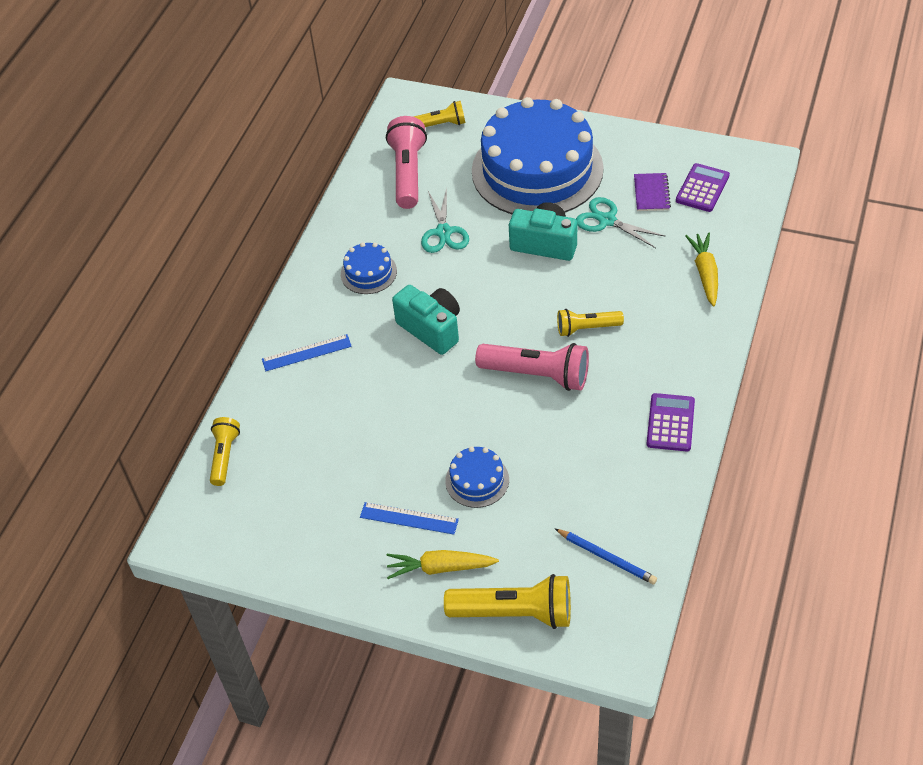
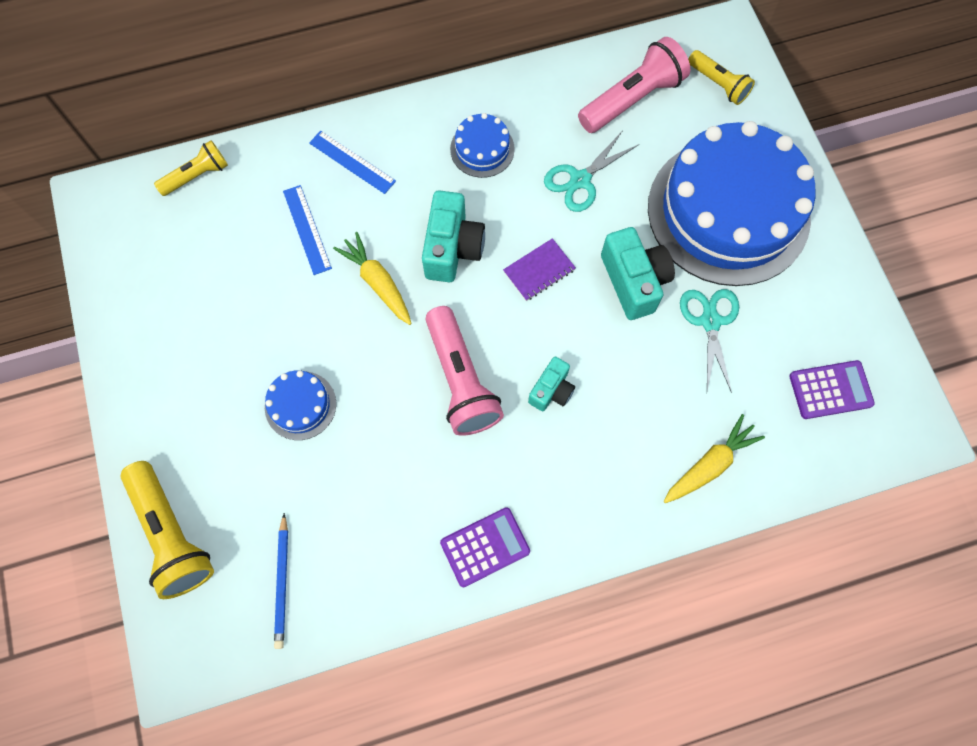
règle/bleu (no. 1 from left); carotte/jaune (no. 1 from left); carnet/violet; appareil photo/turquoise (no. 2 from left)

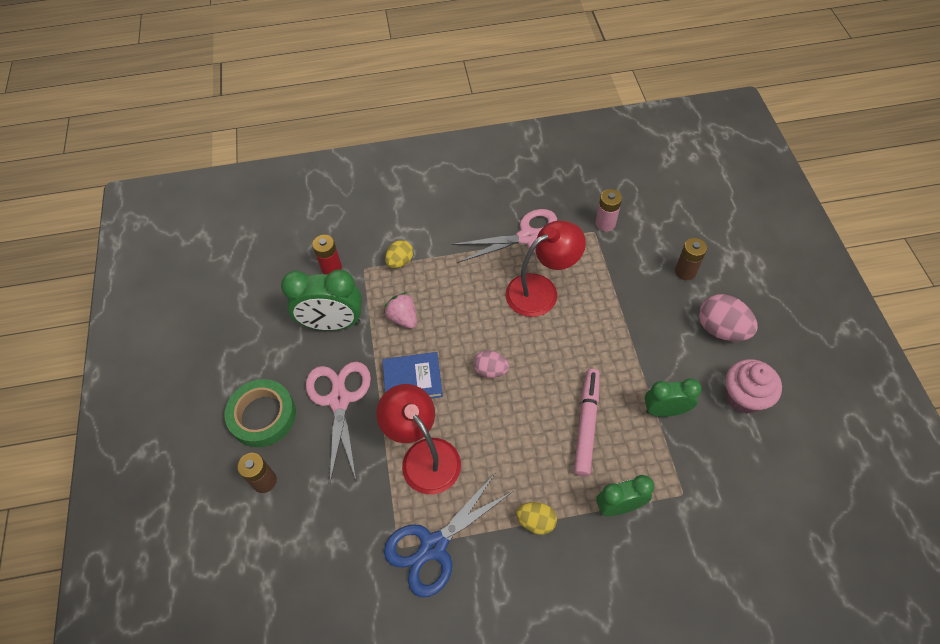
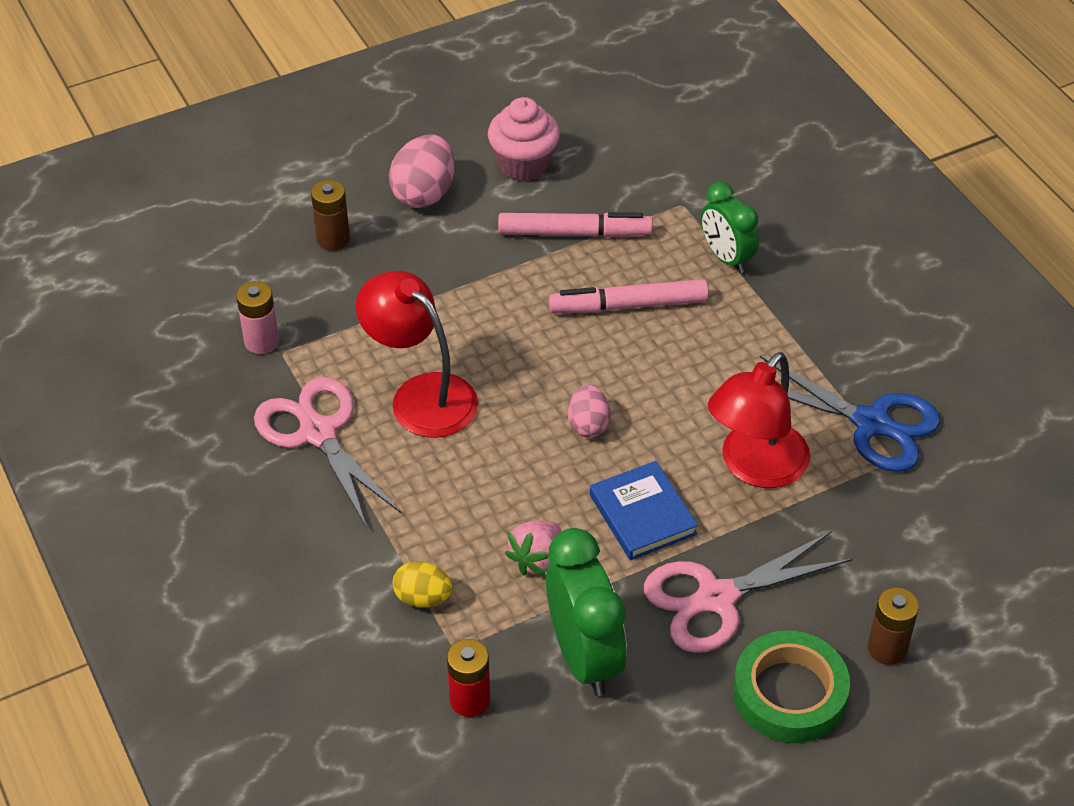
feutre/rose (no. 1 from left); œuf/jaune (no. 2 from left in the first image)

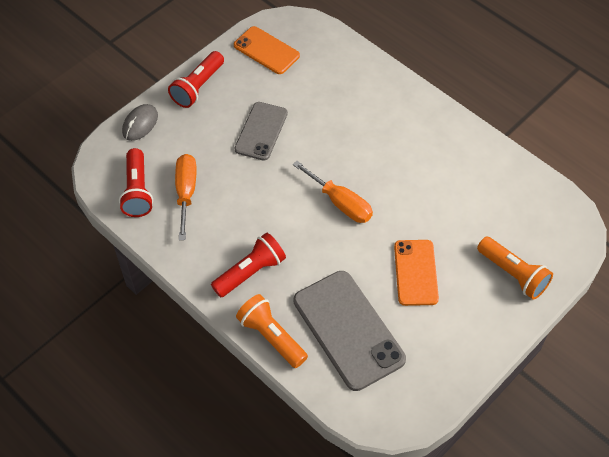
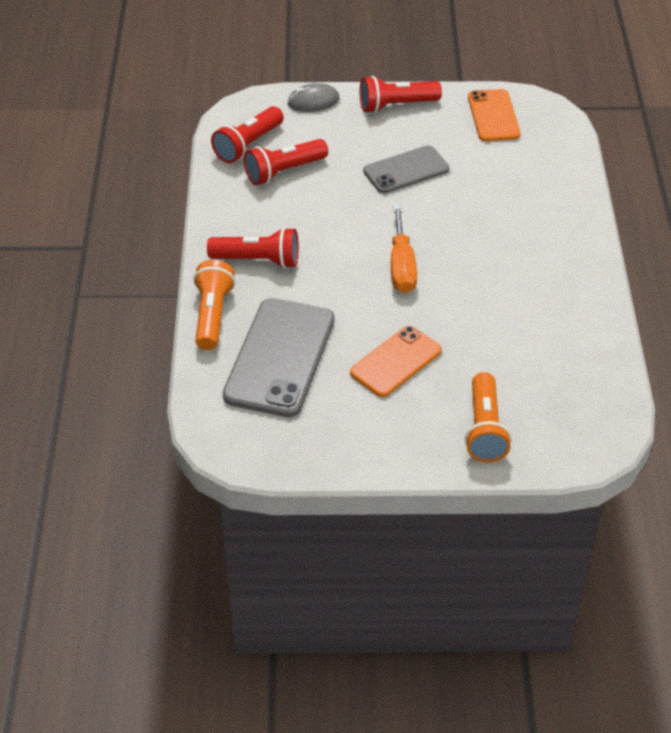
lampe de poche/rouge (no. 3 from left)

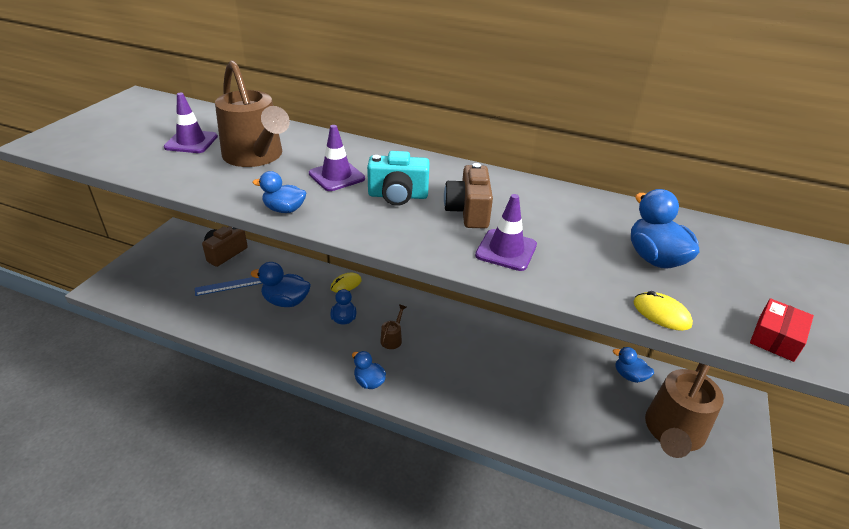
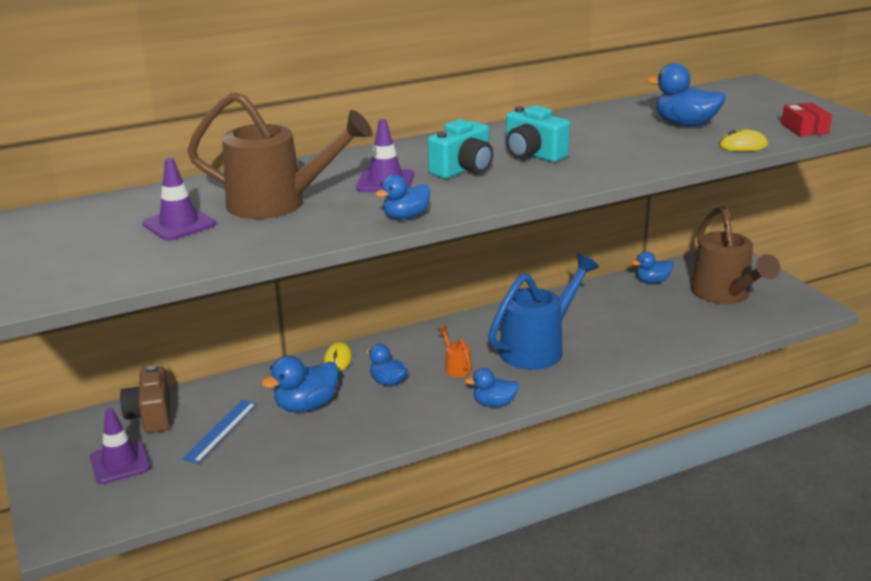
cône de chantier/violet (no. 1 from left); arrosoir/orange; arrosoir/bleu; appareil photo/turquoise (no. 2 from left)

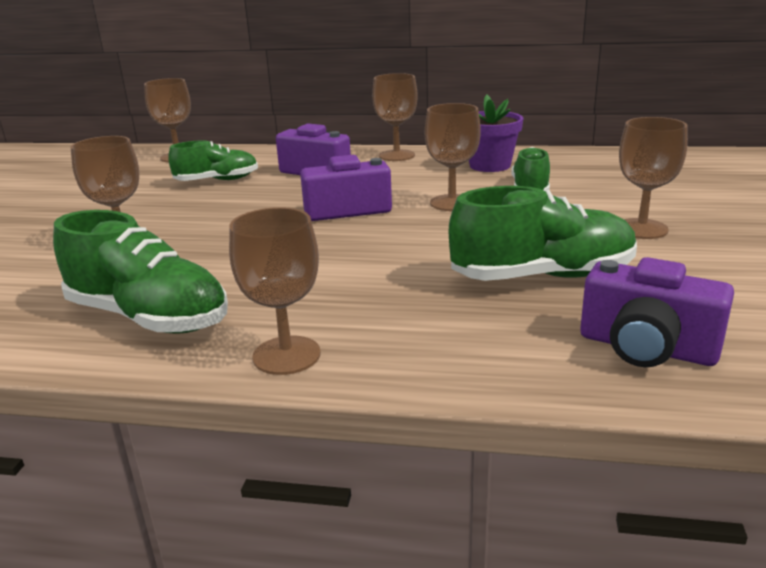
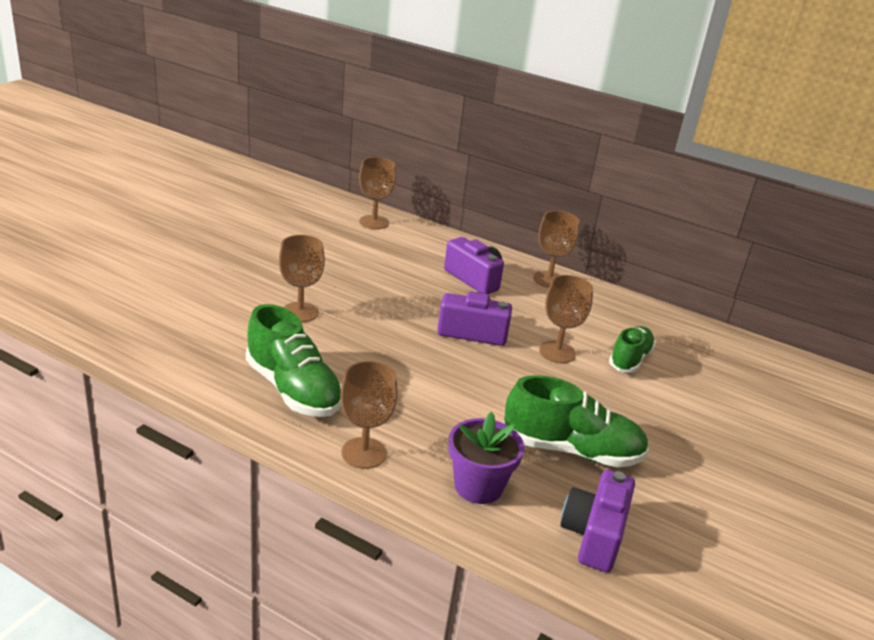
pot de fleurs/violet; appareil photo/violet (no. 3 from left); chaussure/vert (no. 2 from left in the first image); verre à pied/marron (no. 6 from left in the first image)

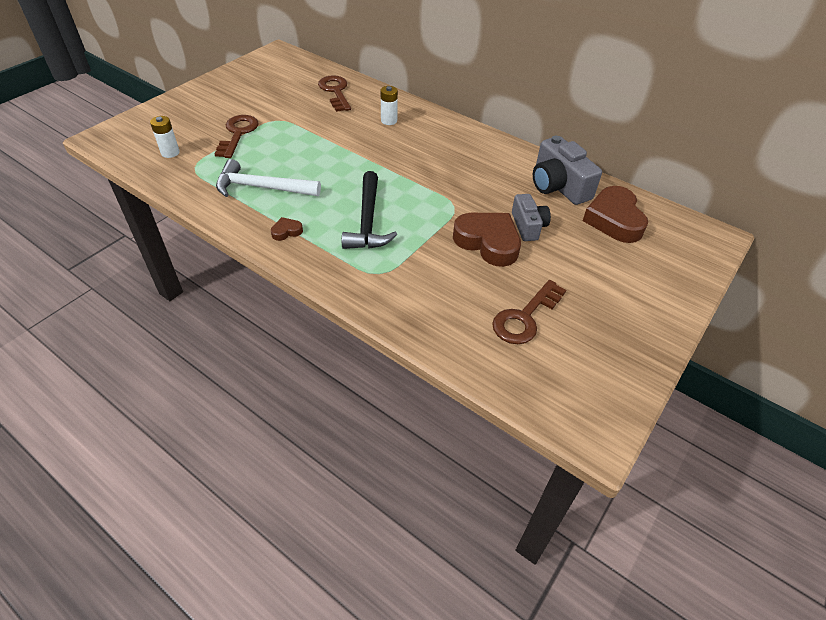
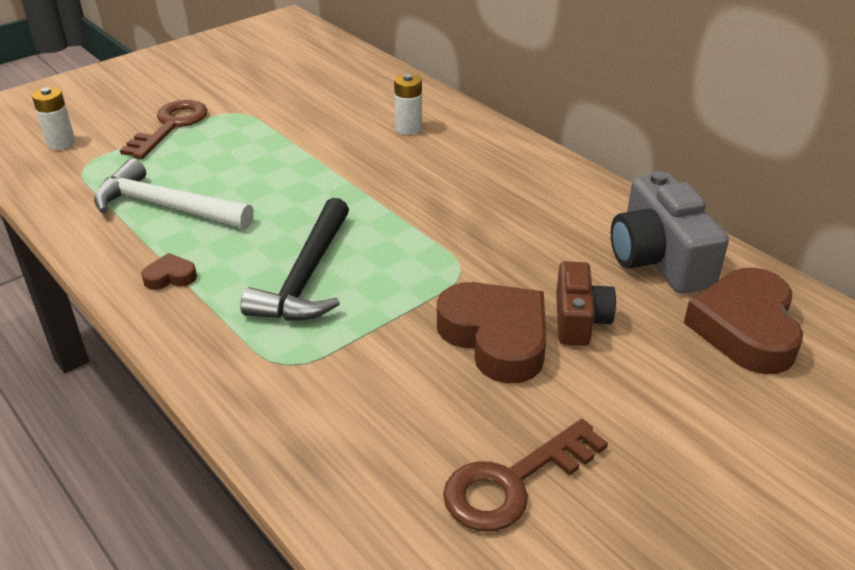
appareil photo/marron; clé/marron (no. 2 from left in the first image)

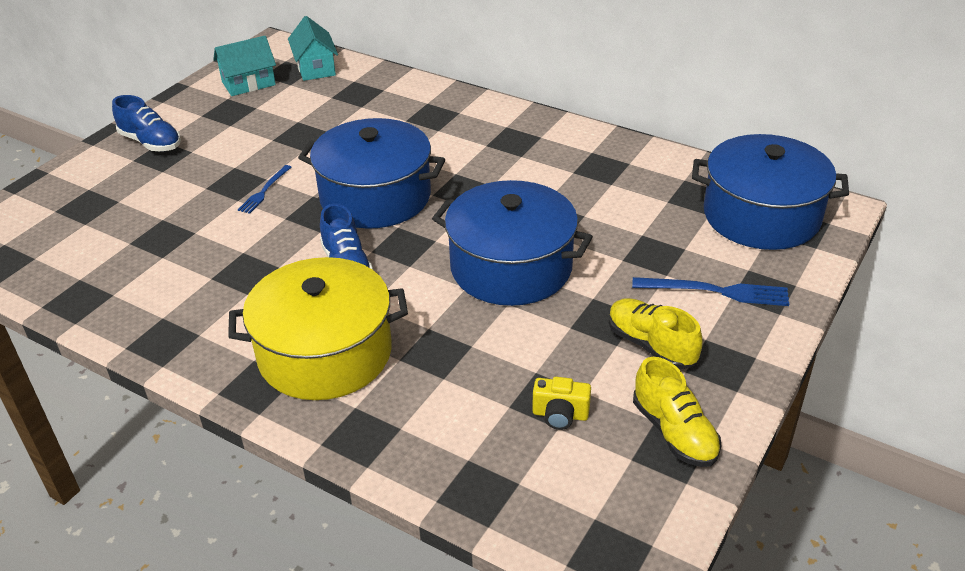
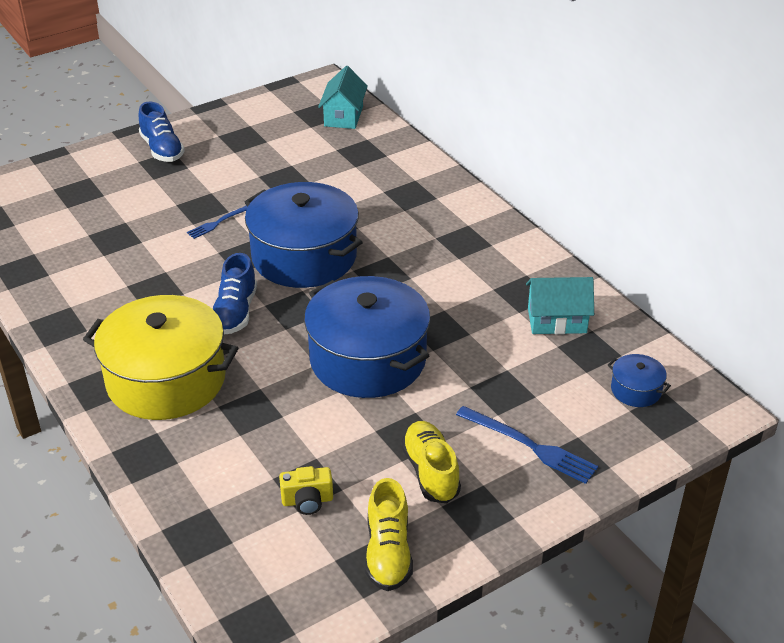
appareil photo/jaune; maison/turquoise (no. 2 from left); marmite/bleu (no. 3 from left)

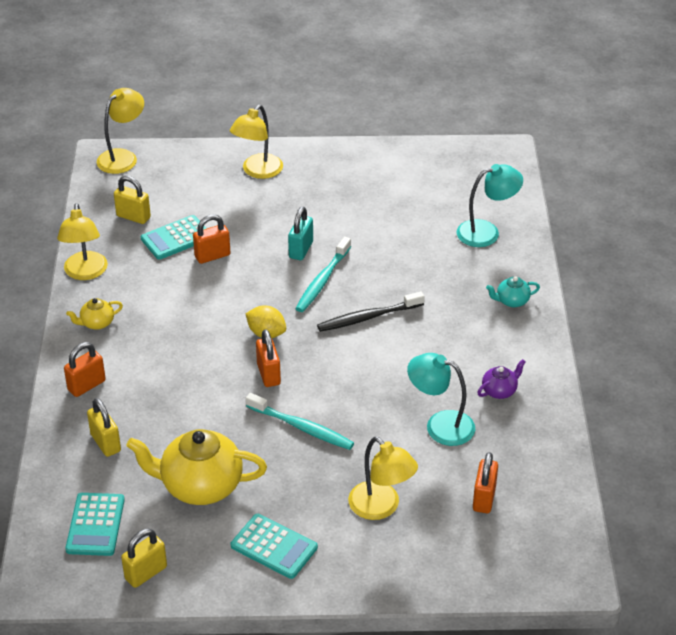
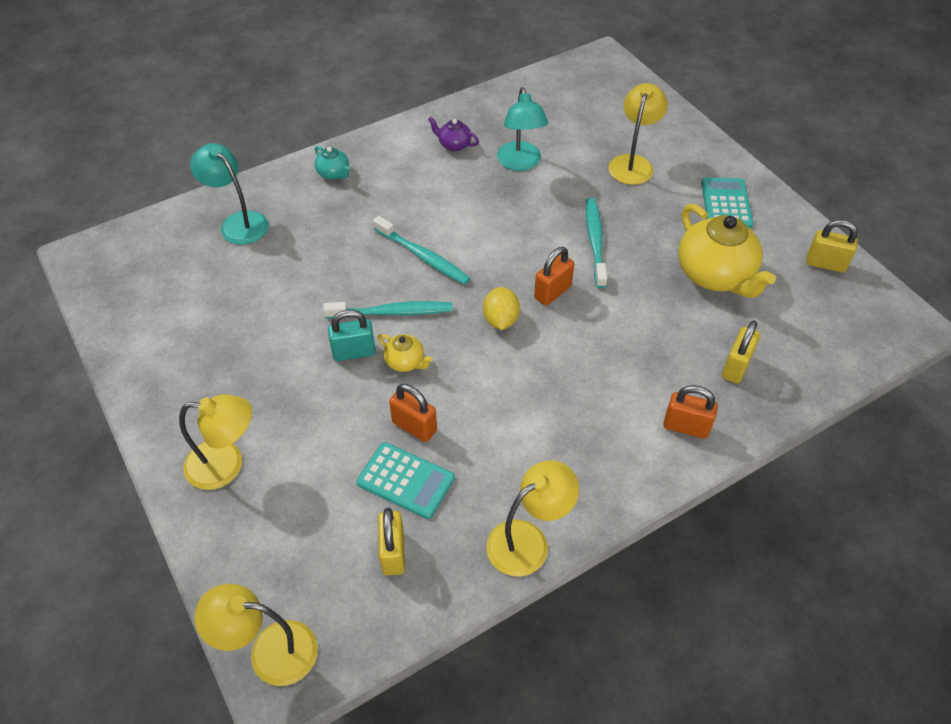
brosse à dents/turquoise (no. 2 from left); théière/jaune (no. 1 from left); calculatrice/turquoise (no. 1 from left in the first image); cadenas/orange (no. 4 from left in the first image)

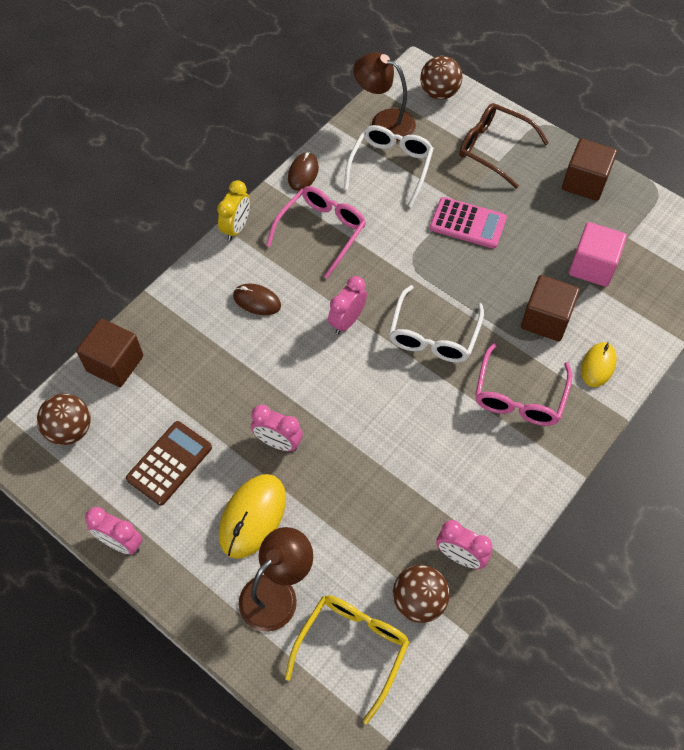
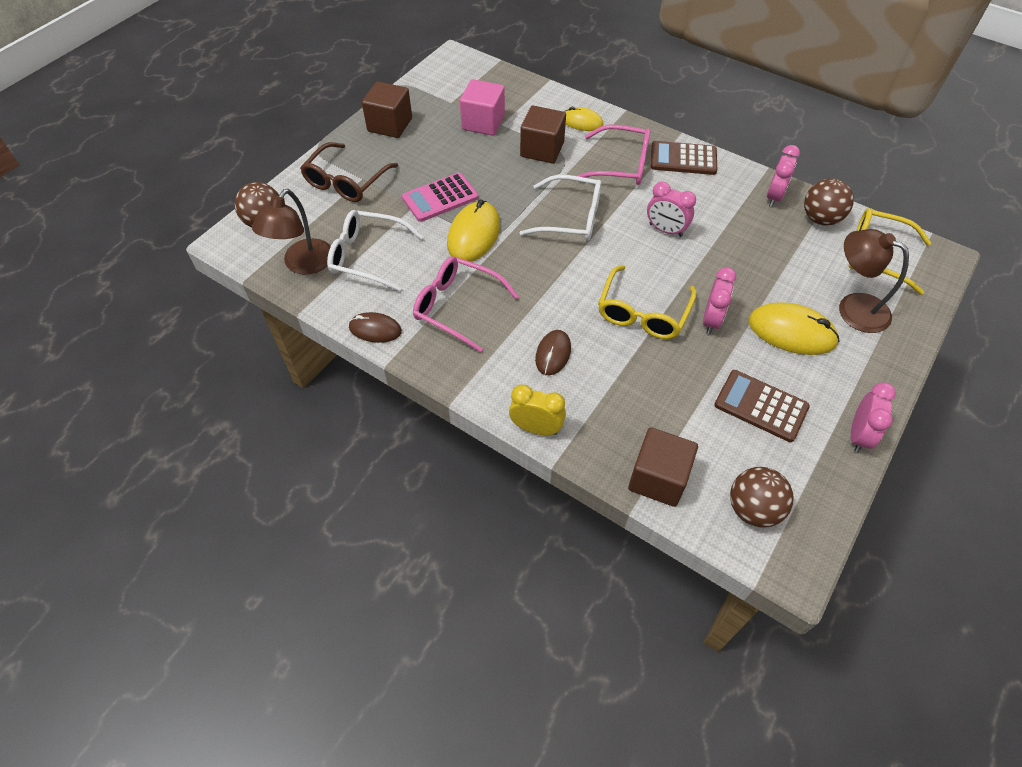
calculatrice/rose; souris/jaune (no. 1 from left); réveil/jaune; lunettes/jaune (no. 1 from left); réveil/rose (no. 1 from left); calculatrice/marron (no. 1 from left)

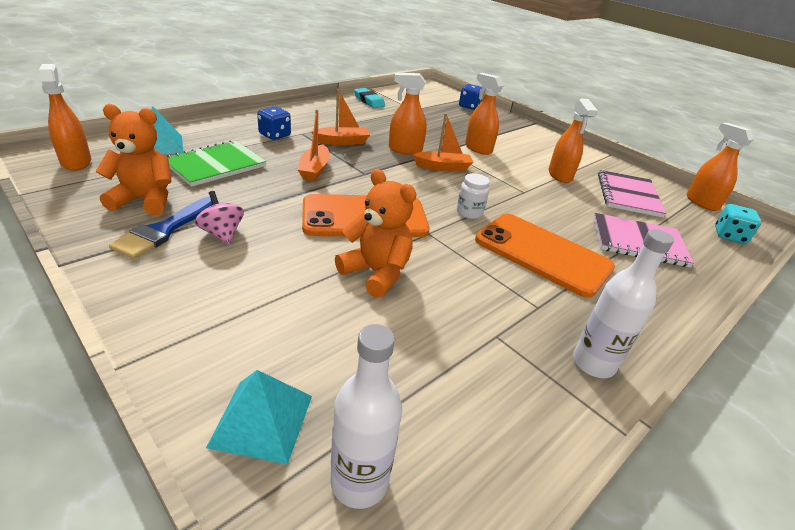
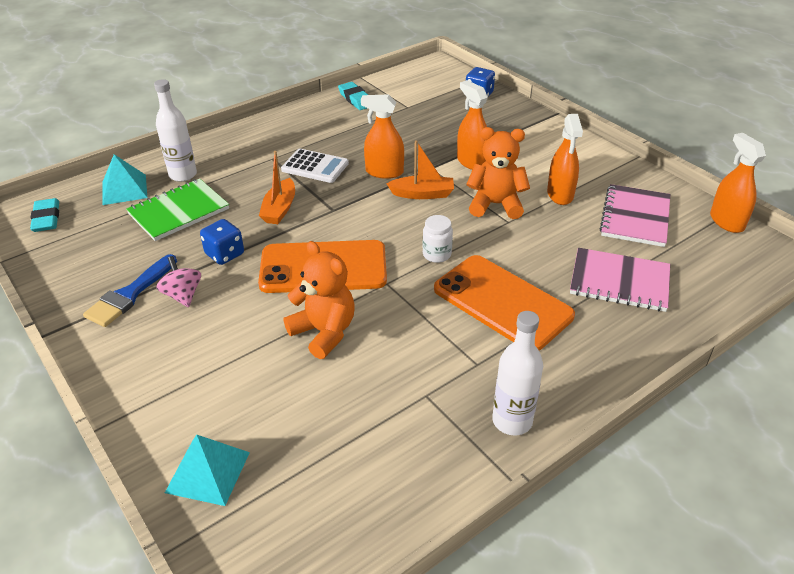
gomme/turquoise (no. 1 from left); bouteille/blanc (no. 1 from left); dé/bleu (no. 1 from left); calculatrice/blanc; ours en peluche/orange (no. 2 from left); dé/turquoise

